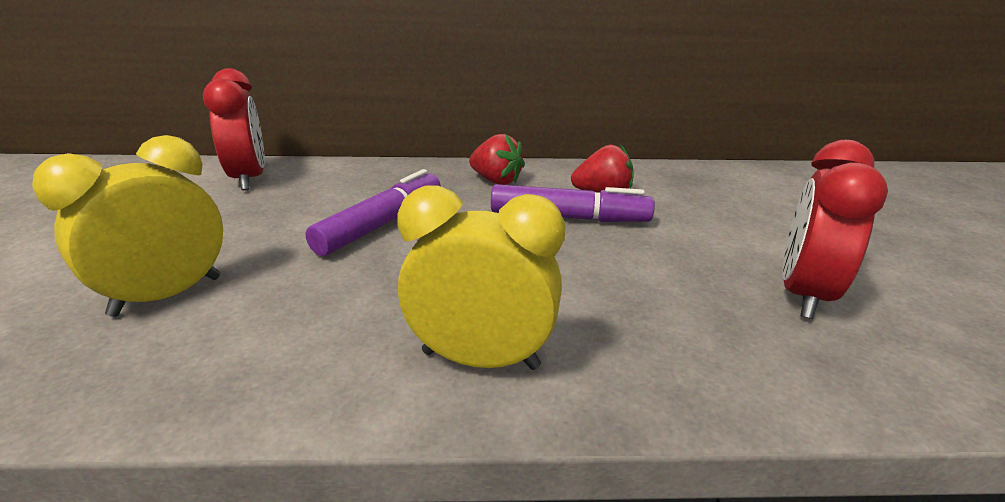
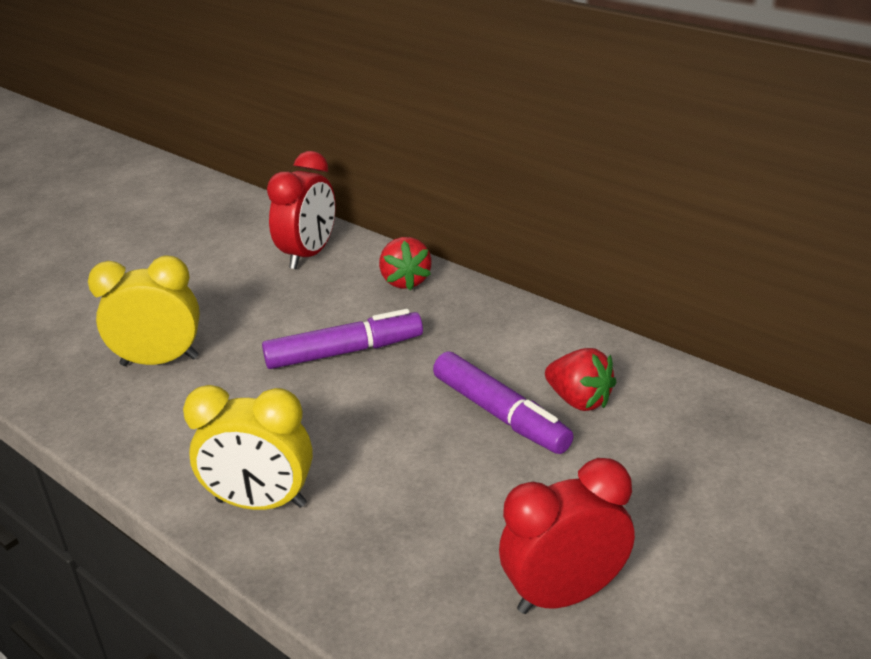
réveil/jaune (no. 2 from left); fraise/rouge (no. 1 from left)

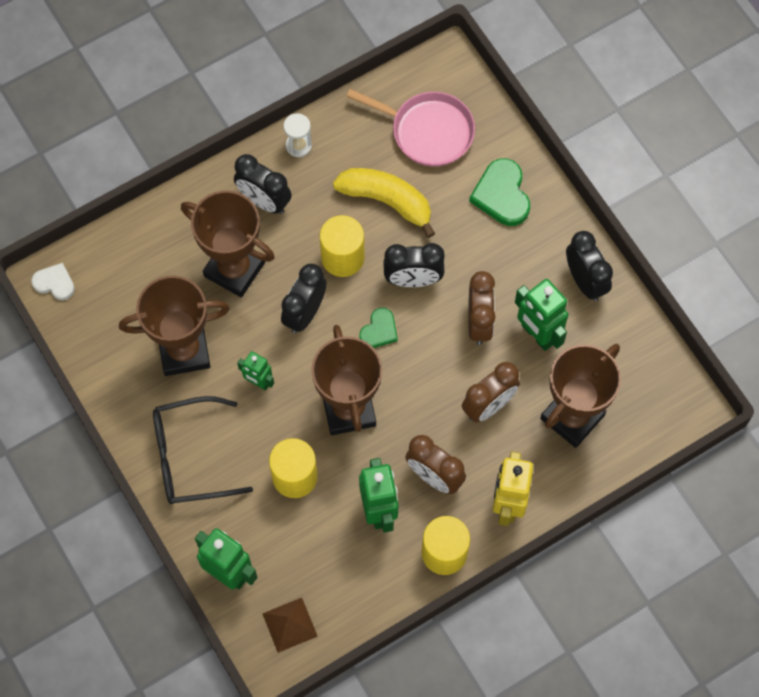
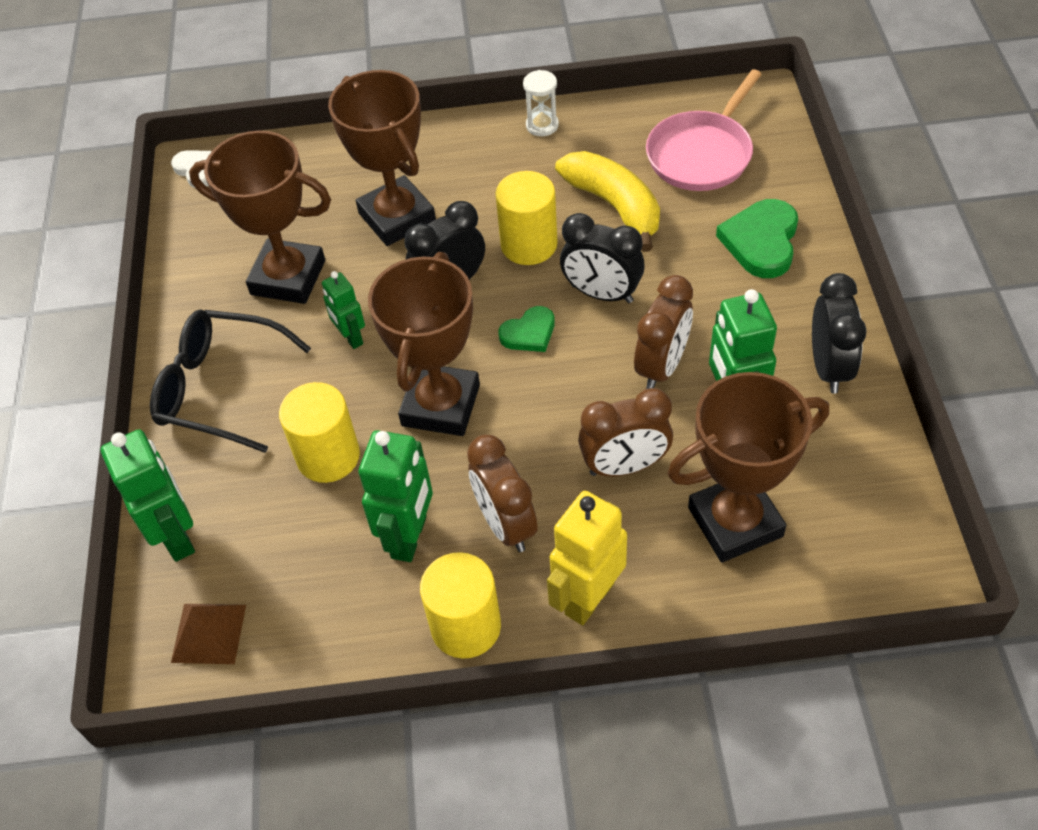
poêle/rose; réveil/noir (no. 1 from left in the first image)

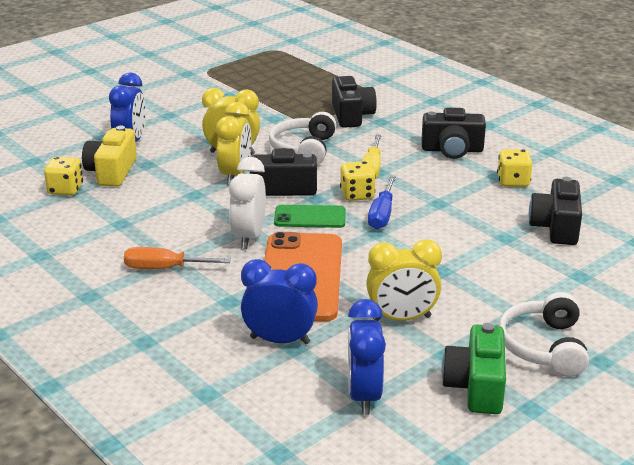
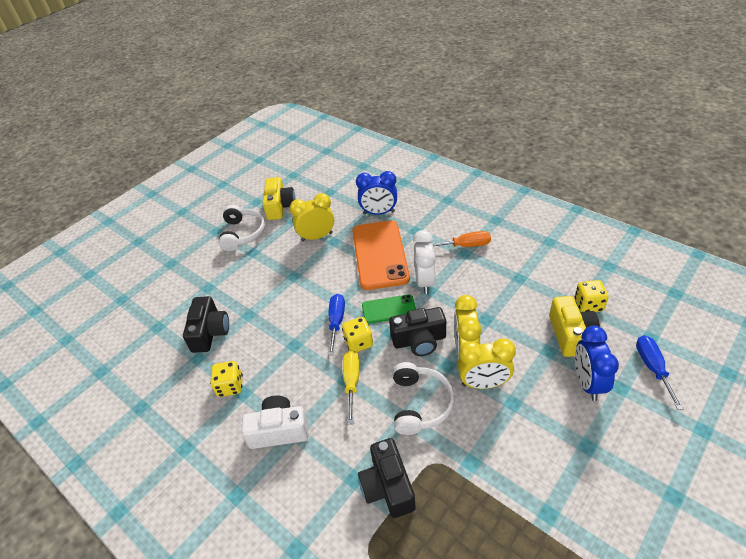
appareil photo/blanc; appareil photo/jaune (no. 1 from left); tournevis/bleu (no. 2 from left); réveil/bleu (no. 3 from left in the first image)

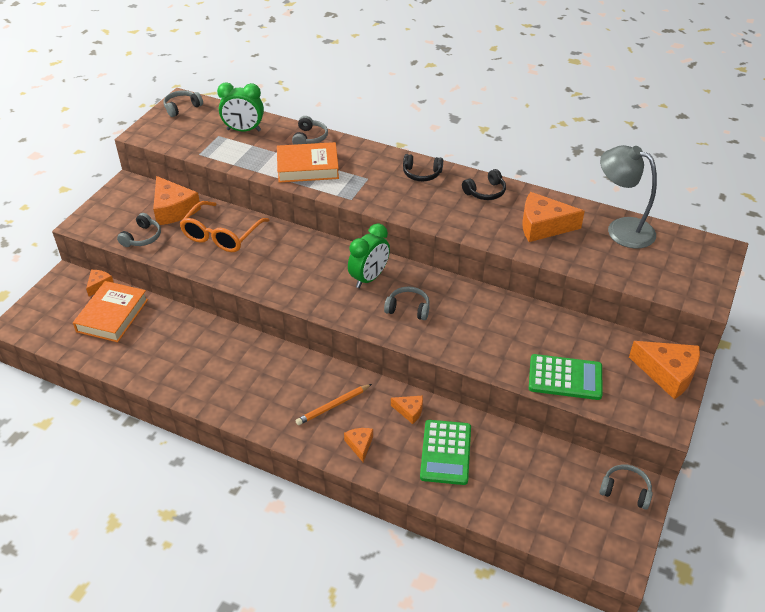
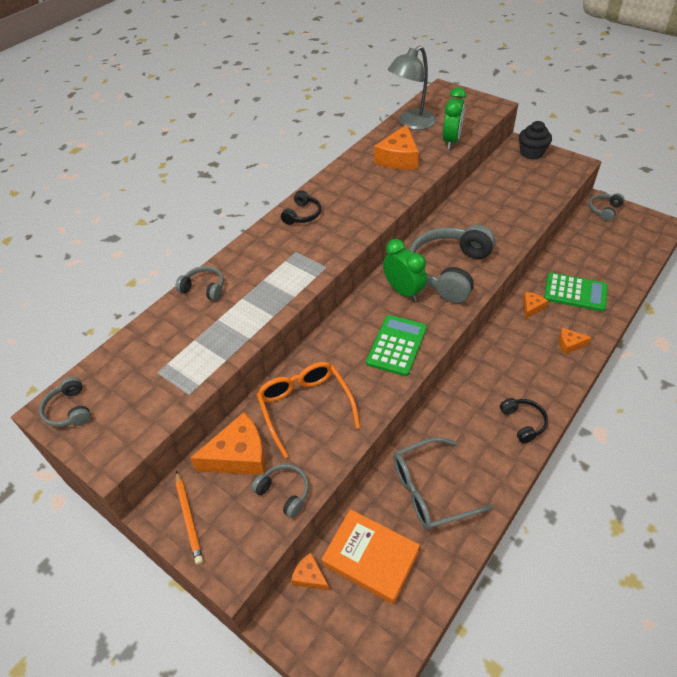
crayon/orange; lunettes/orange; calculatrice/vert (no. 1 from left); lunettes/gris; casque audio/gris (no. 4 from left); réveil/vert (no. 2 from left); casque audio/noir (no. 2 from left); muffin/noir; livre/orange (no. 2 from left in the first image)

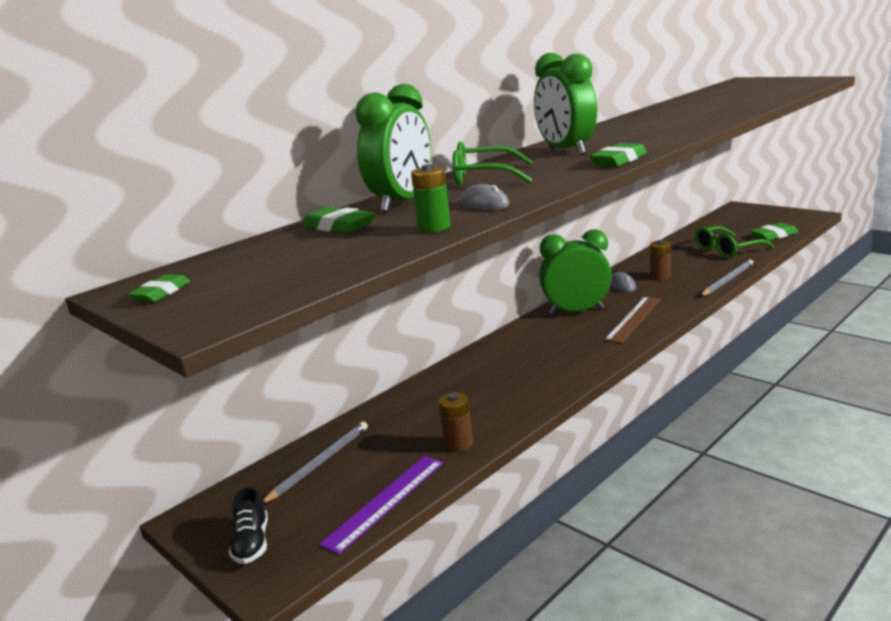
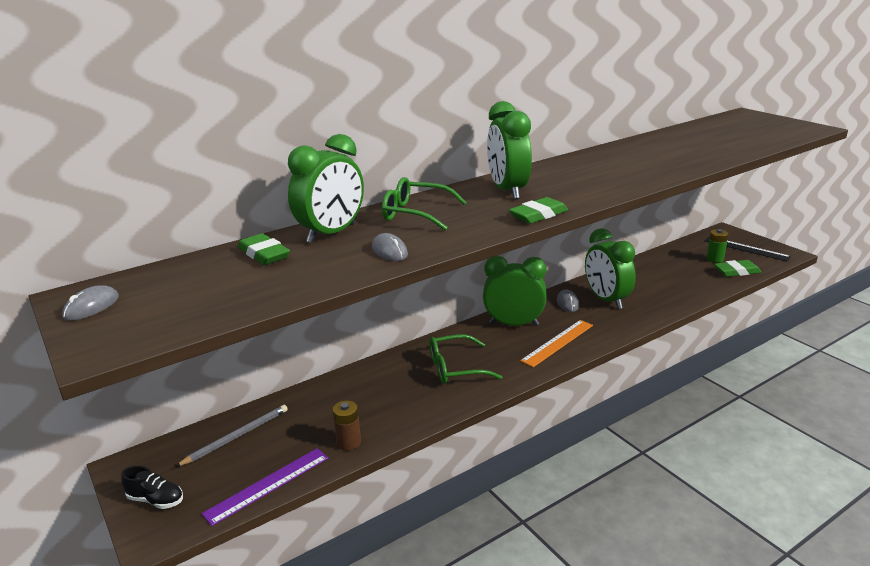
souris/gris (no. 1 from left); chaussure/noir; lunettes/vert (no. 2 from left); règle/orange; réveil/vert (no. 4 from left); règle/noir; pile/vert; crayon/gris (no. 2 from left in the first image)

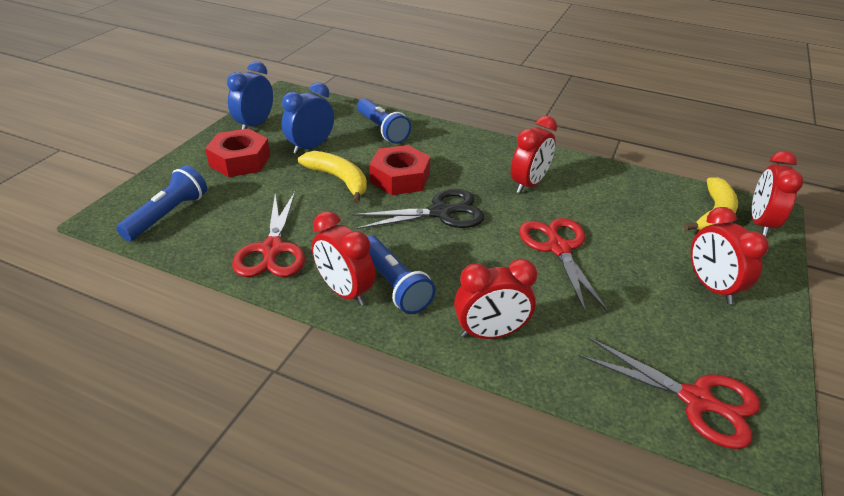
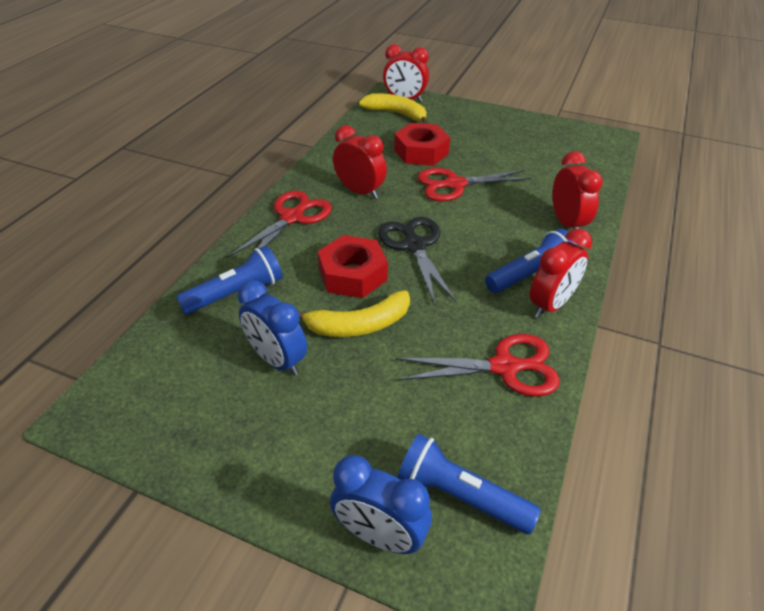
ciseaux/rouge (no. 1 from left); banane/jaune (no. 1 from left); réveil/bleu (no. 2 from left); écrou/rouge (no. 2 from left); réveil/rouge (no. 4 from left in the first image)

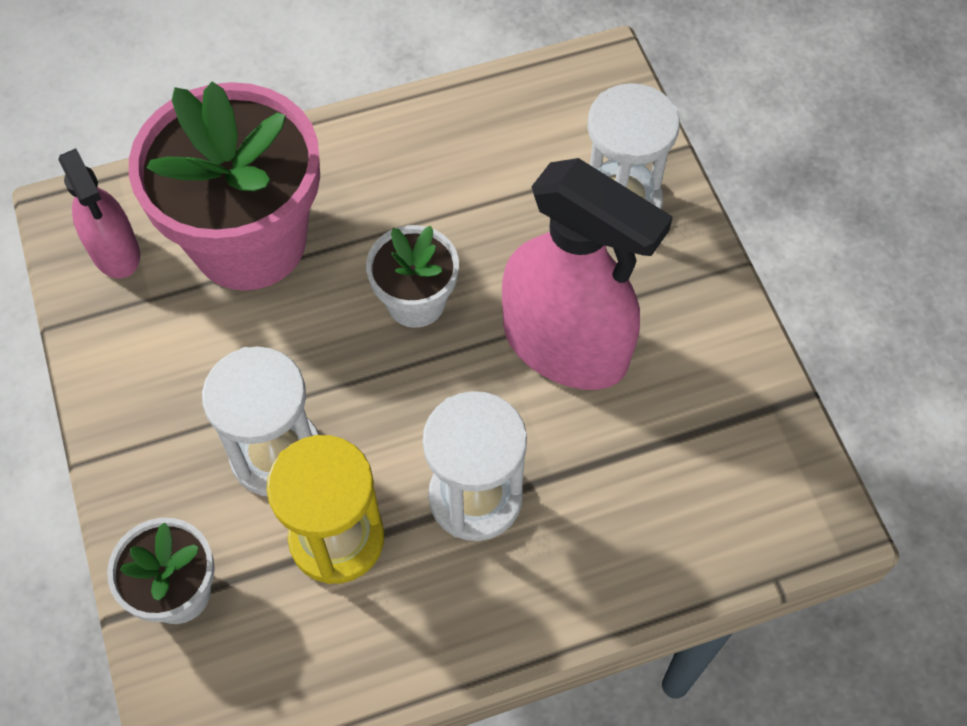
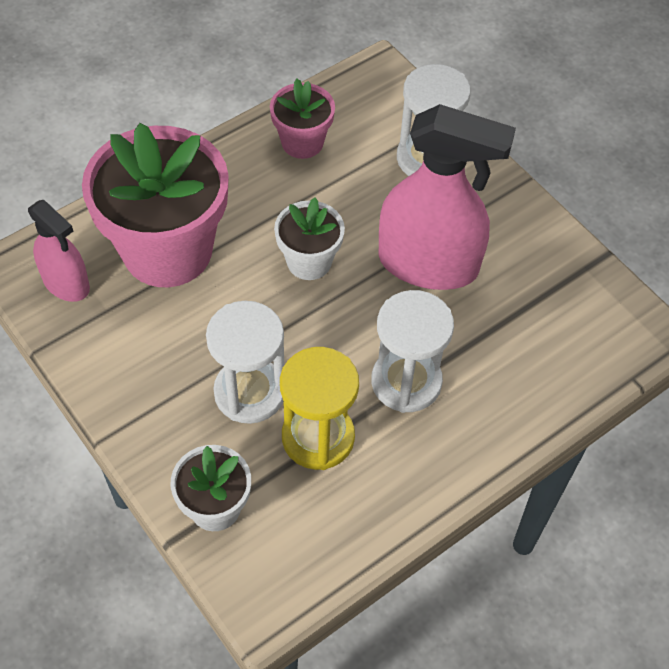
pot de fleurs/rose (no. 2 from left)

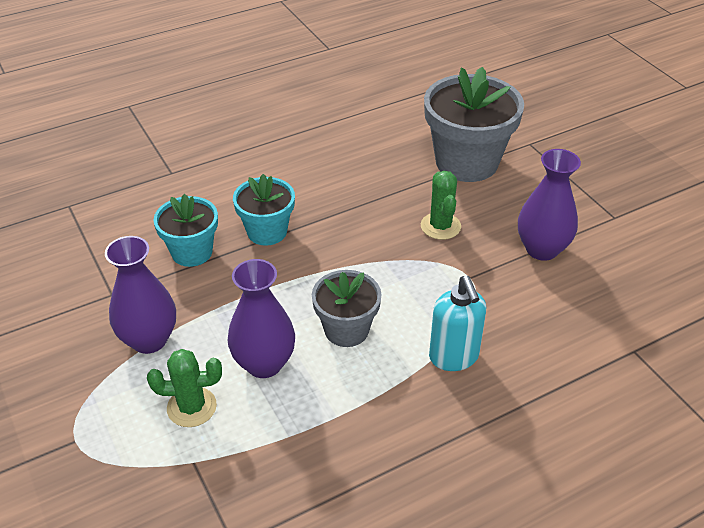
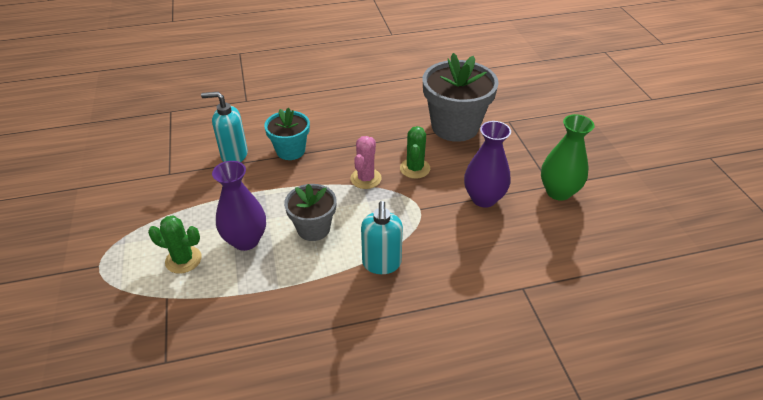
distributeur de savon/turquoise (no. 1 from left); cactus/rose; vase/vert; vase/violet (no. 1 from left in the first image)

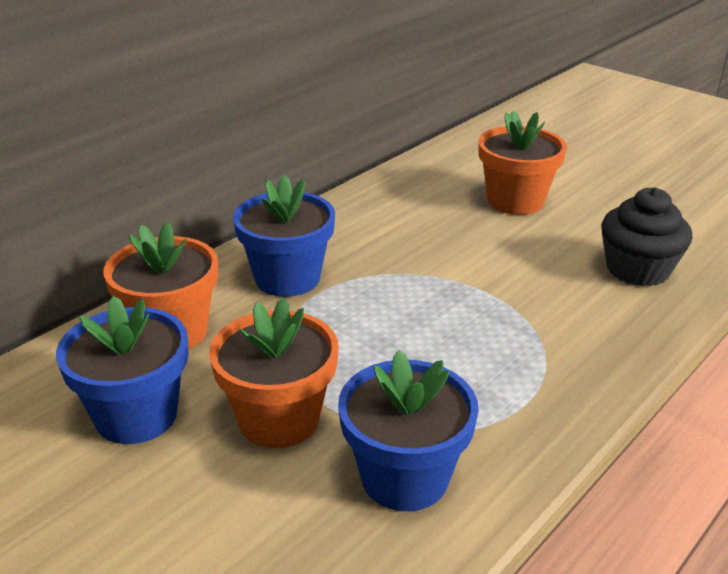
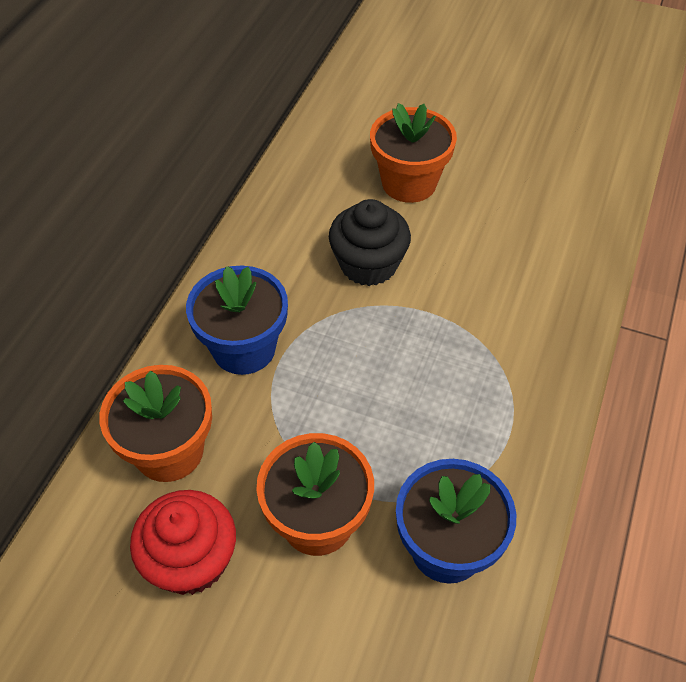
muffin/rouge; muffin/noir

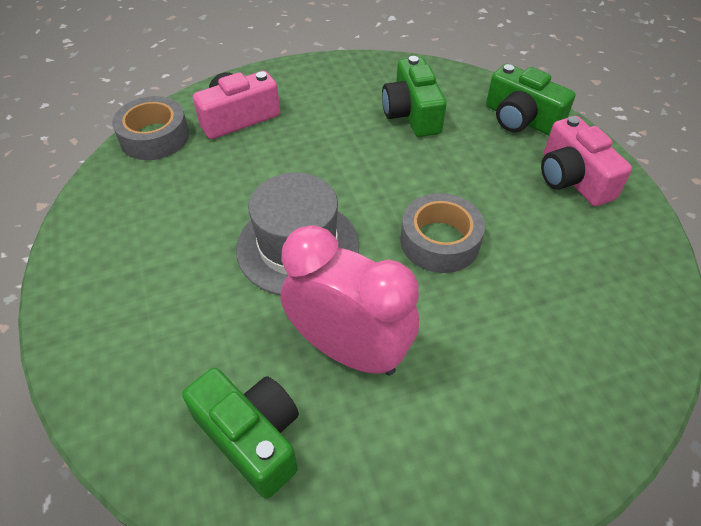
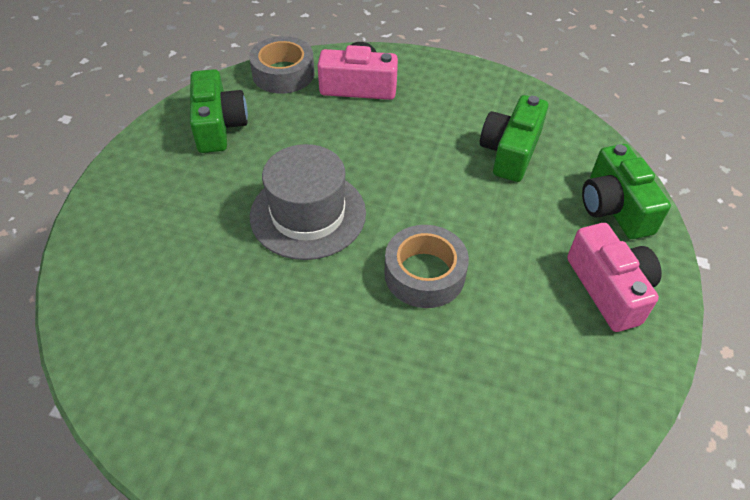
appareil photo/vert (no. 1 from left); appareil photo/rose (no. 2 from left); réveil/rose

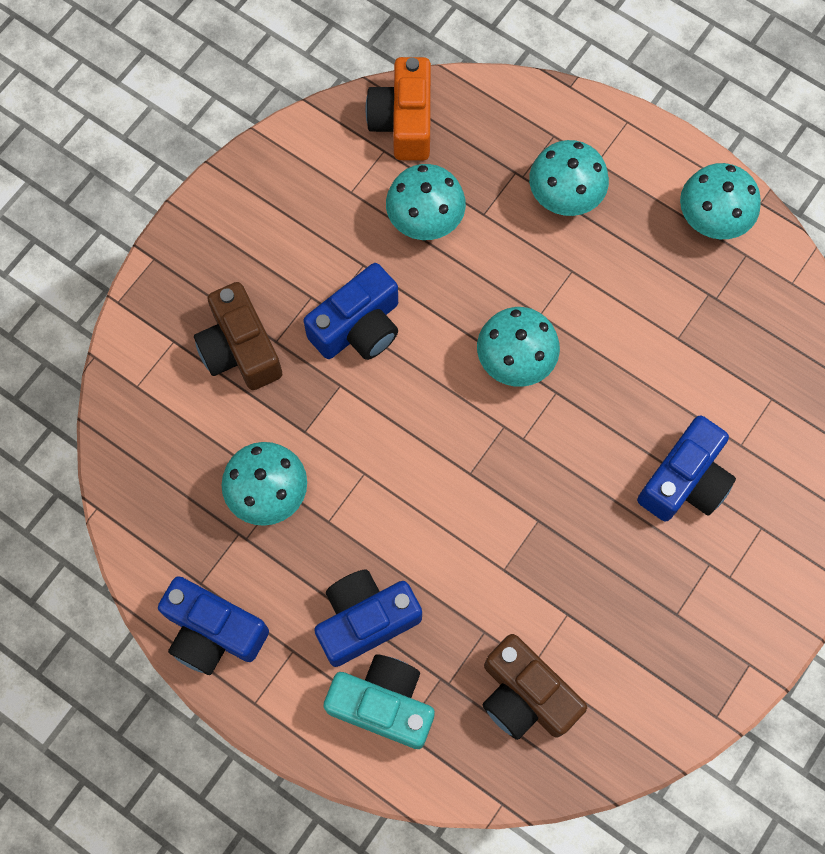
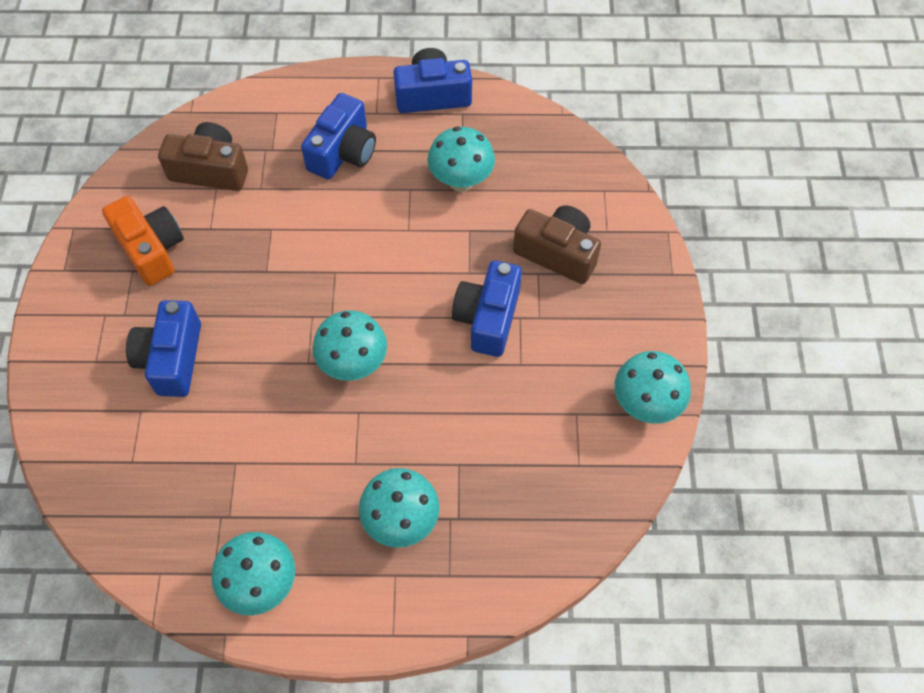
appareil photo/orange; champignon/turquoise (no. 5 from left); appareil photo/turquoise

